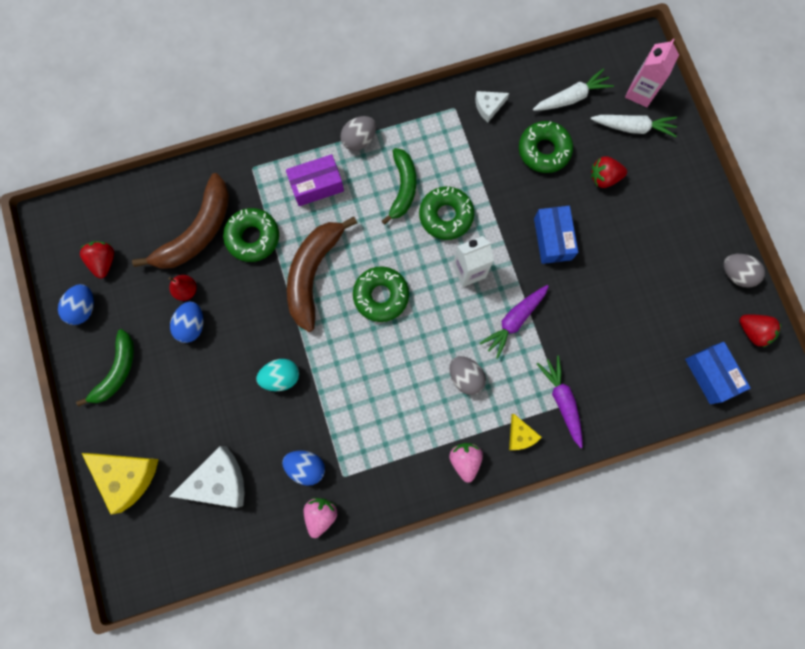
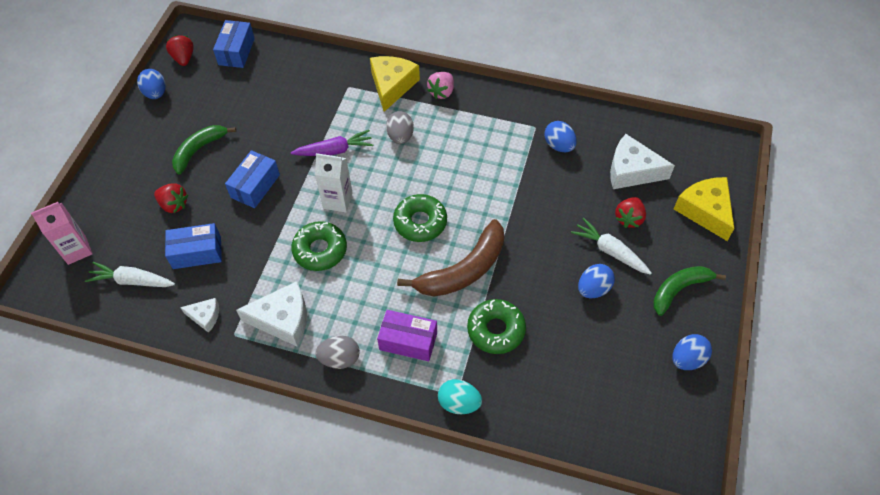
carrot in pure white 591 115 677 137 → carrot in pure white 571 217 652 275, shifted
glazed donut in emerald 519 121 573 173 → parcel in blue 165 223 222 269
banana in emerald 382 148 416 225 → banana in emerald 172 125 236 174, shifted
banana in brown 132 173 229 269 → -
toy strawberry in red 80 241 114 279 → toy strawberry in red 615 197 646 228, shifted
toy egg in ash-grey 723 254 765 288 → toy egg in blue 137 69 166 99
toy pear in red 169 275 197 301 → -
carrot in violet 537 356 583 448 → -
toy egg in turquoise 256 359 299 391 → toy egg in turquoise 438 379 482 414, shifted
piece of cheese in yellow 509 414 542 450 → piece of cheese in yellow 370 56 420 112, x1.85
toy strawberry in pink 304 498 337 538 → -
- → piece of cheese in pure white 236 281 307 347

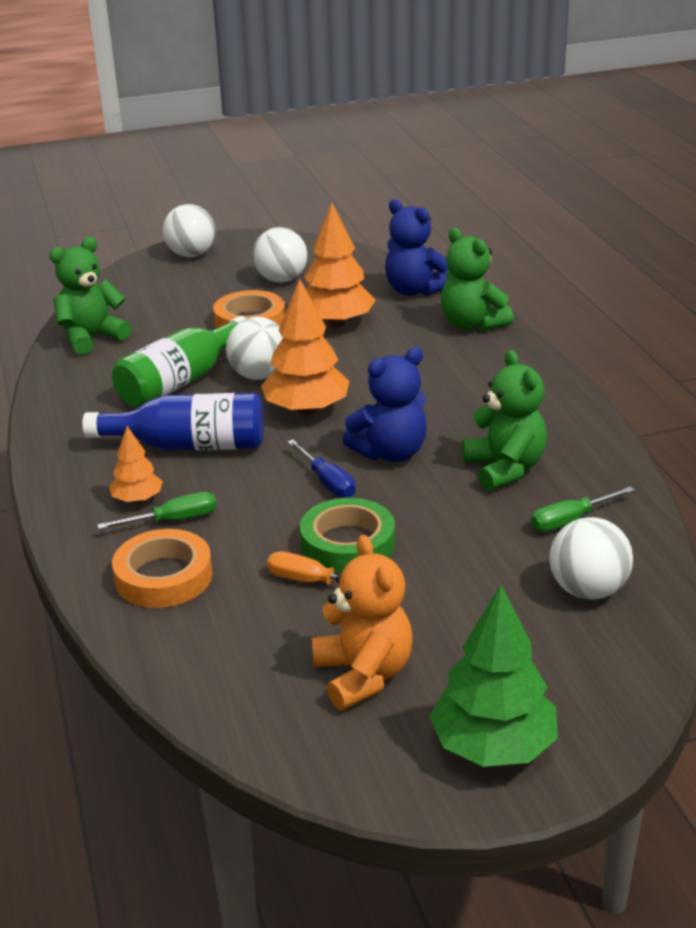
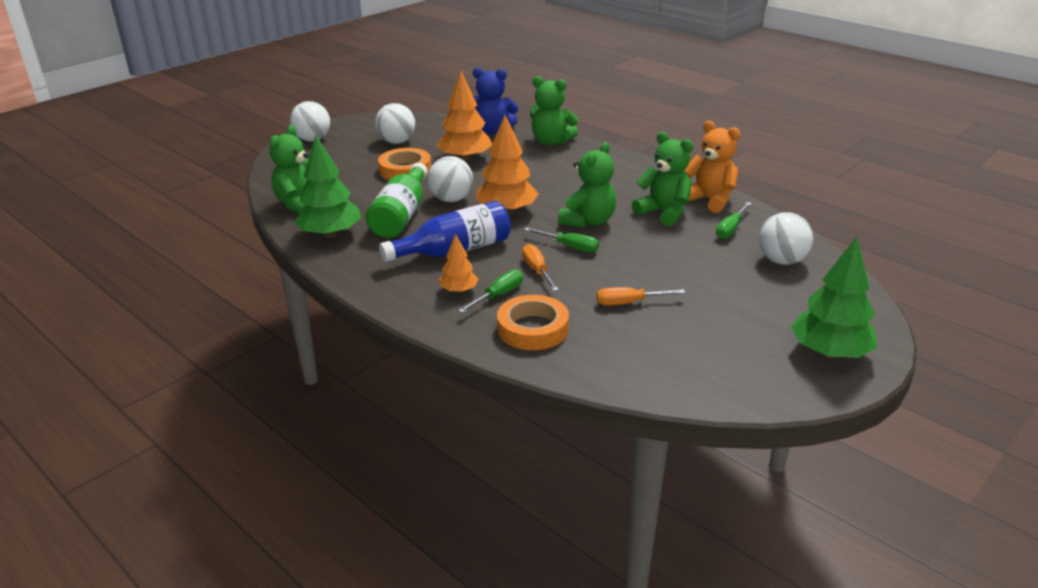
teddy in blue 343 347 427 462 → teddy in emerald 558 142 616 228
flat screwdriver in blue 287 440 355 498 → flat screwdriver in emerald 525 228 599 253
tape in emerald 300 498 395 573 → -
teddy in orange-coloured 312 535 413 710 → teddy in orange-coloured 684 121 741 213, shifted
- → fir tree in emerald 294 135 361 238
- → flat screwdriver in orange-coloured 522 244 559 291

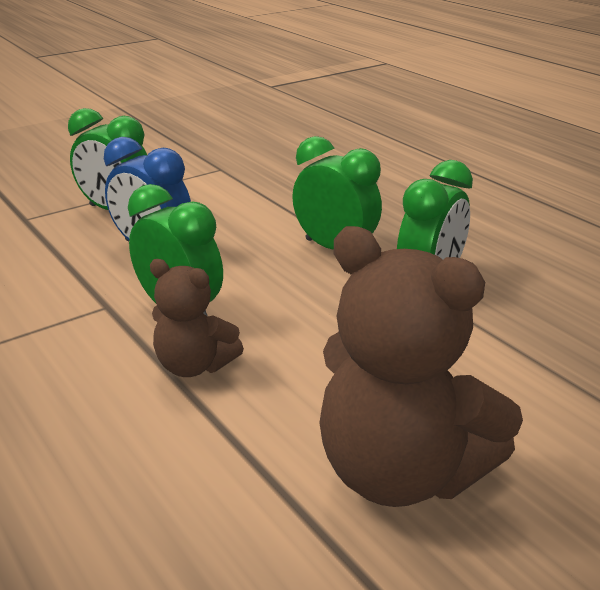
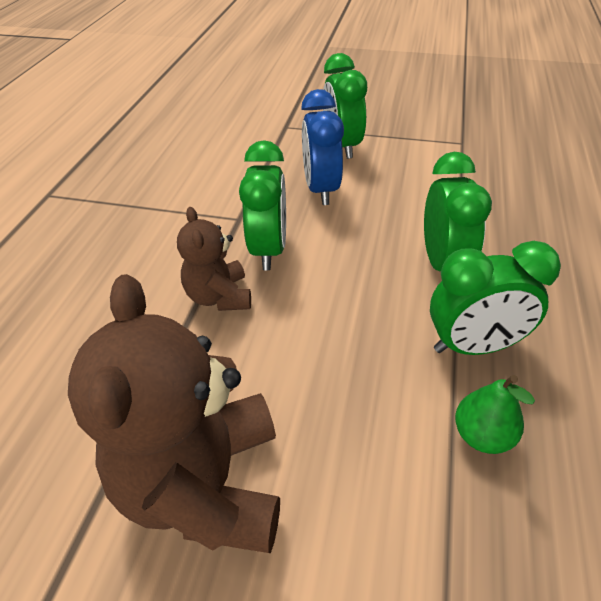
- → toy pear in emerald 455 375 535 454

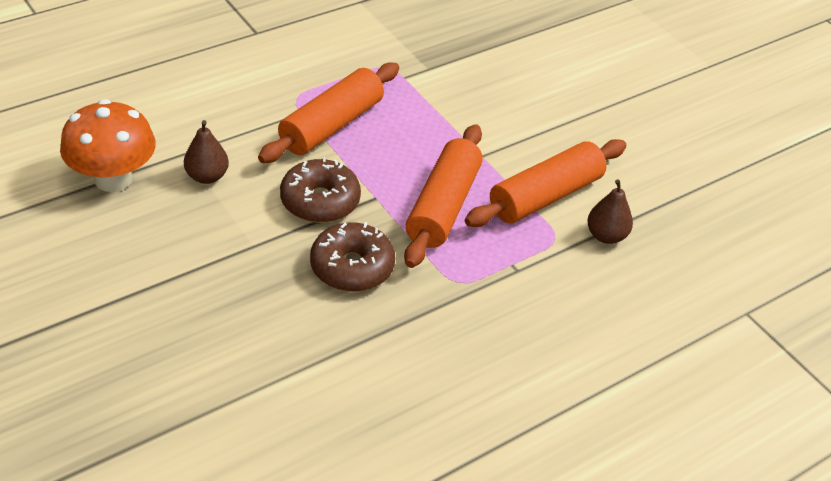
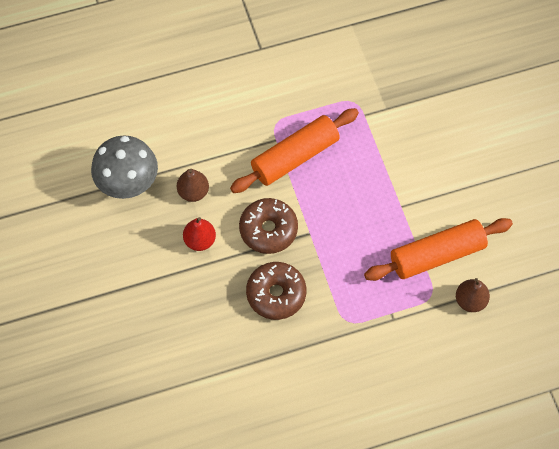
toadstool in orange-coloured 60 99 156 192 → toadstool in ash-grey 91 135 158 199
rolling pin in orange-coloured 404 124 483 268 → -
- → toy pear in red 183 217 216 251

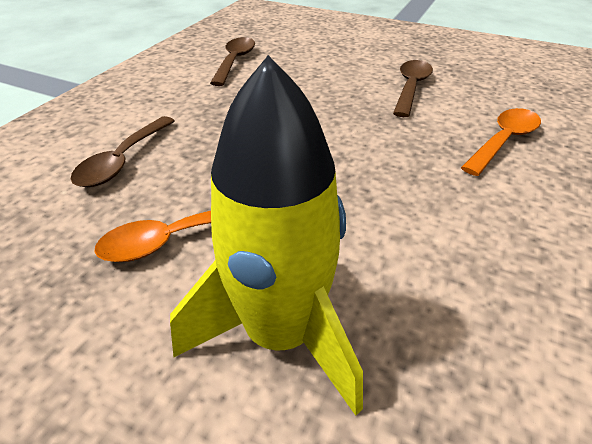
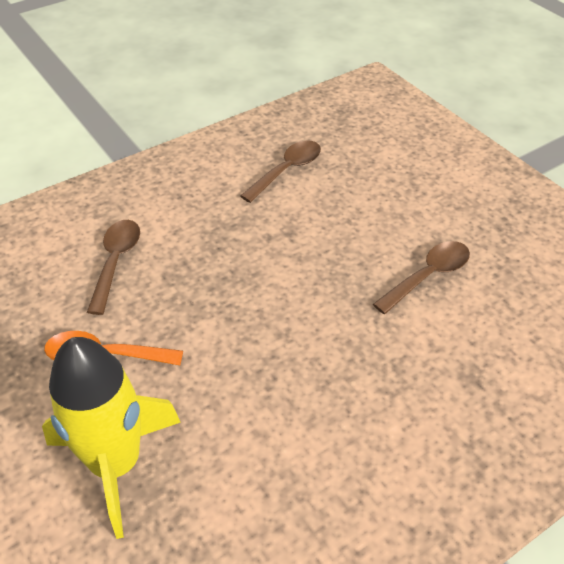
spoon in orange-coloured 461 108 541 176 → -
spoon in brown 71 116 175 187 → spoon in brown 87 220 140 315, 135 degrees clockwise

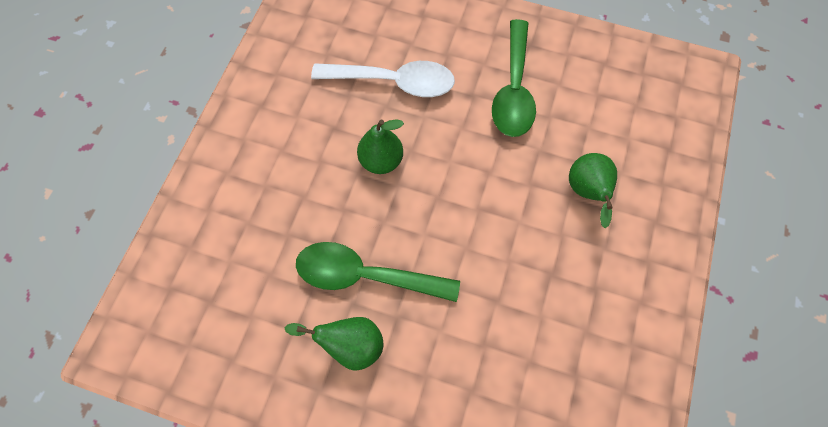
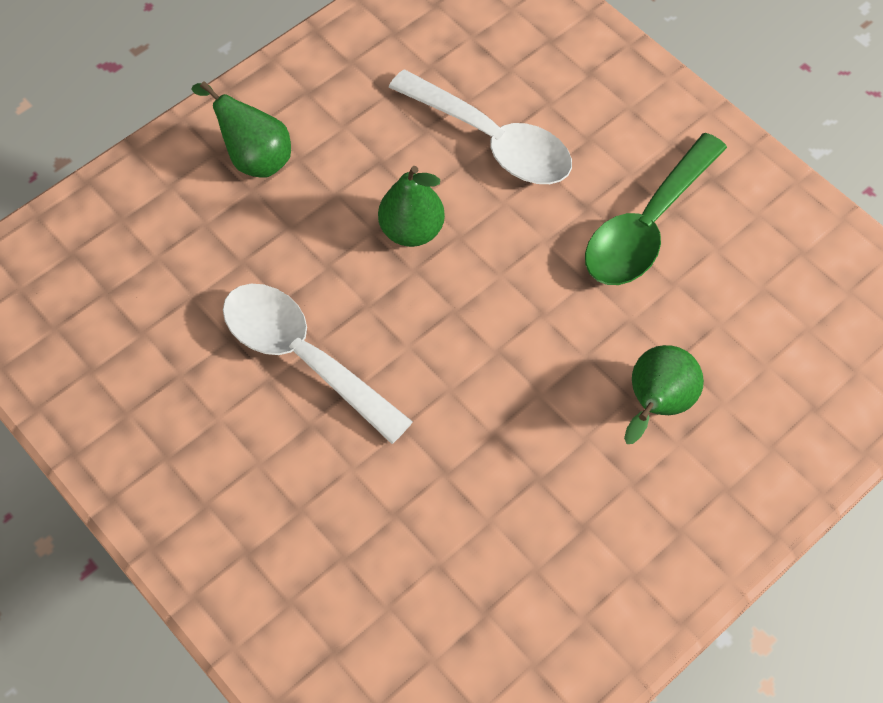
spoon in emerald 296 242 460 302 → spoon in pure white 223 284 413 444
toy pear in emerald 285 317 383 371 → toy pear in emerald 192 81 291 178, shifted

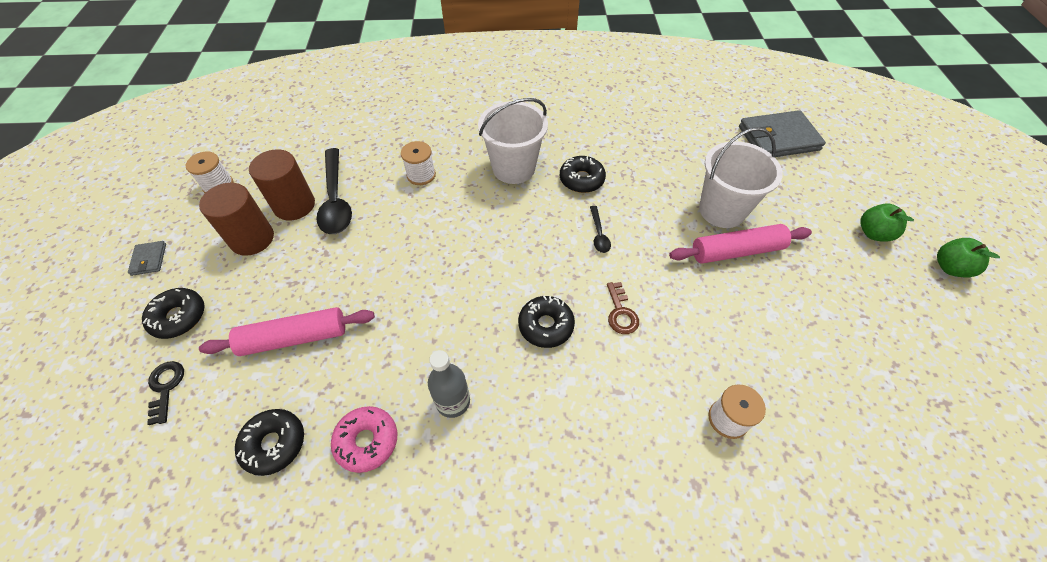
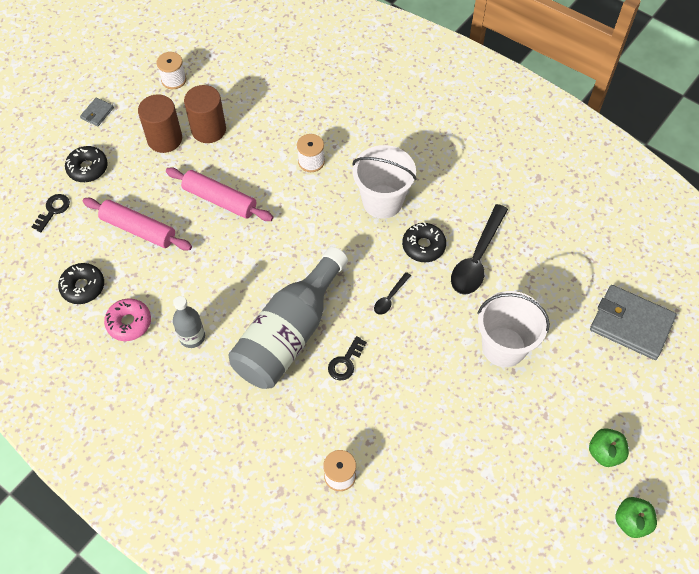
spoon in black 316 148 352 234 → spoon in black 451 204 508 295, shifted
rolling pin in pink 669 224 812 264 → rolling pin in pink 166 167 273 221, shifted
door key in brown 607 282 639 334 → door key in black 328 336 367 380
glazed donut in black 518 295 575 348 → bottle in ash-grey 228 247 348 389

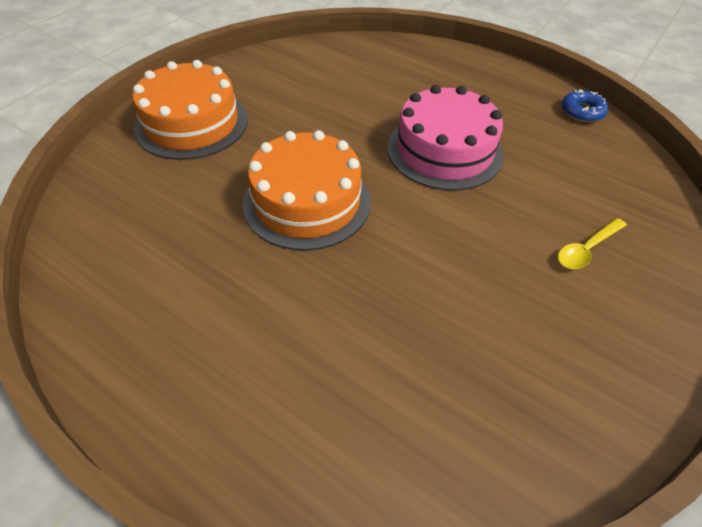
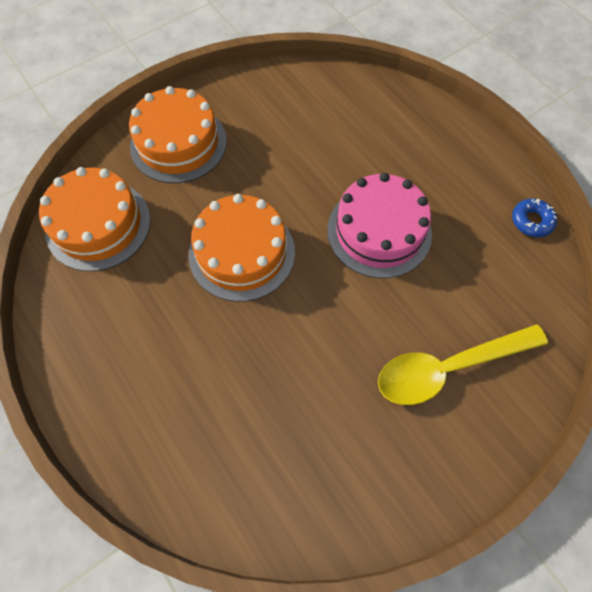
spoon in yellow 558 218 627 269 → spoon in yellow 378 324 548 405, x2.07
- → gateau in orange-coloured 39 167 151 271

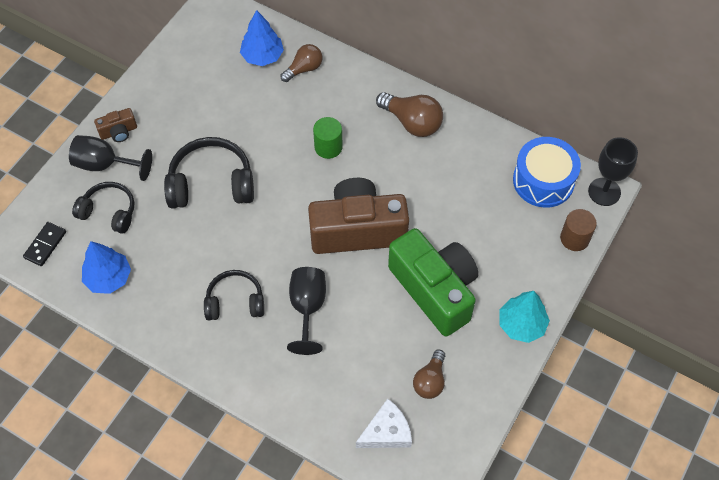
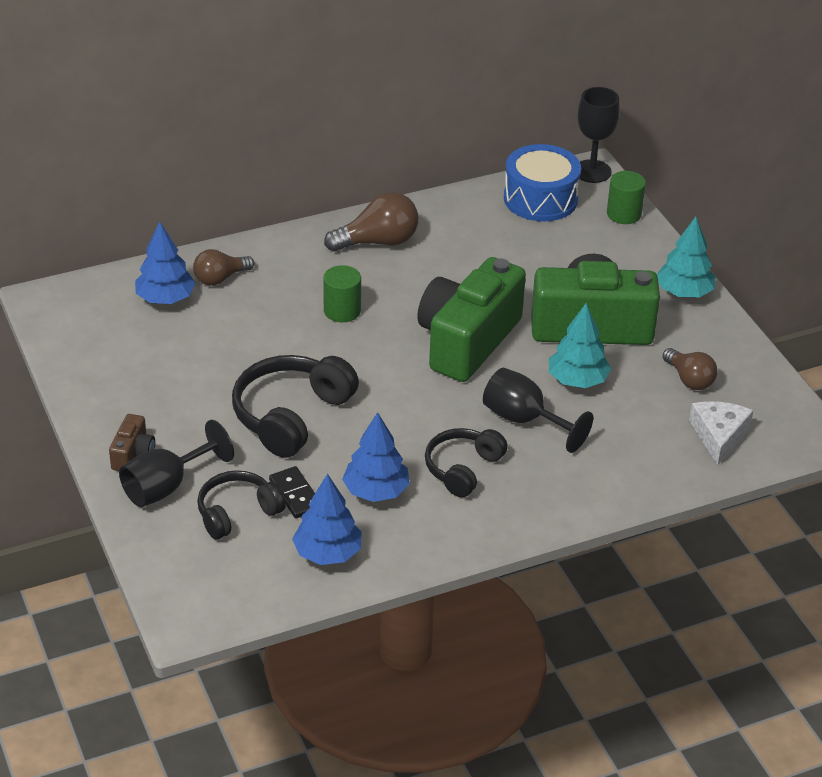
bulb in brown 281 44 322 82 → bulb in brown 193 249 254 285, 120 degrees counterclockwise
camera in brown 308 178 409 254 → camera in emerald 417 257 526 382
solid cylinder in brown 560 209 597 251 → solid cylinder in emerald 607 171 646 224
domino in black 23 222 66 266 → domino in black 269 466 315 518, shifted
- → fir tree in turquoise 549 303 611 388
- → fir tree in blue 342 412 410 502

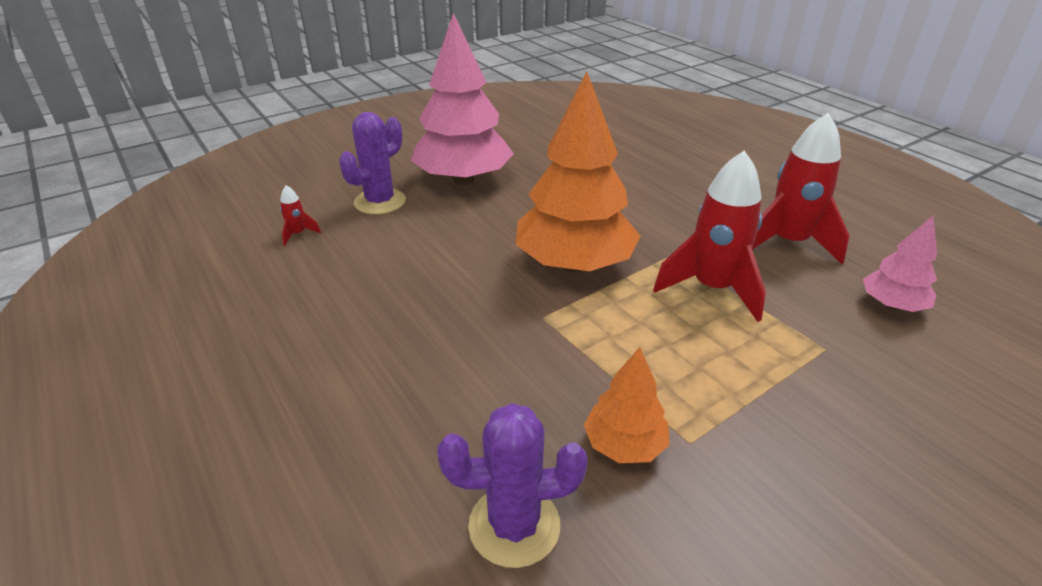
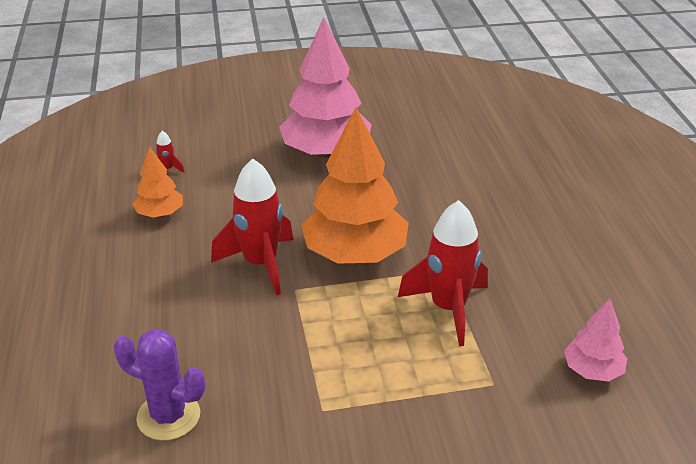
cactus in violet 339 112 406 215 → -
toy rocket in red 752 113 849 265 → toy rocket in red 211 158 294 296, shifted
fir tree in orange-coloured 584 347 670 463 → fir tree in orange-coloured 132 147 183 217, shifted

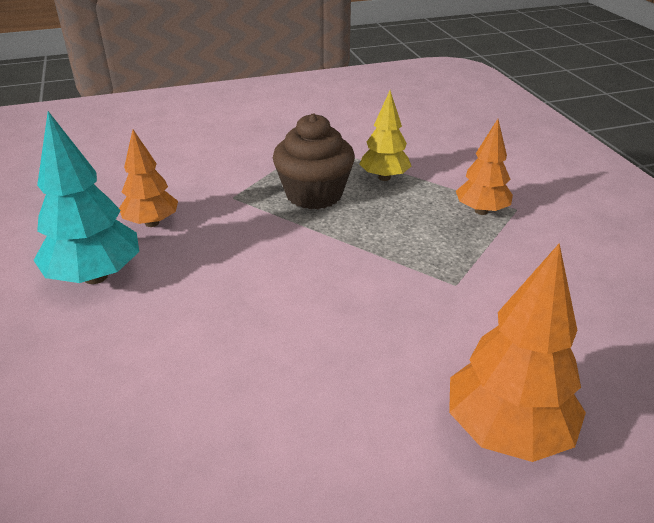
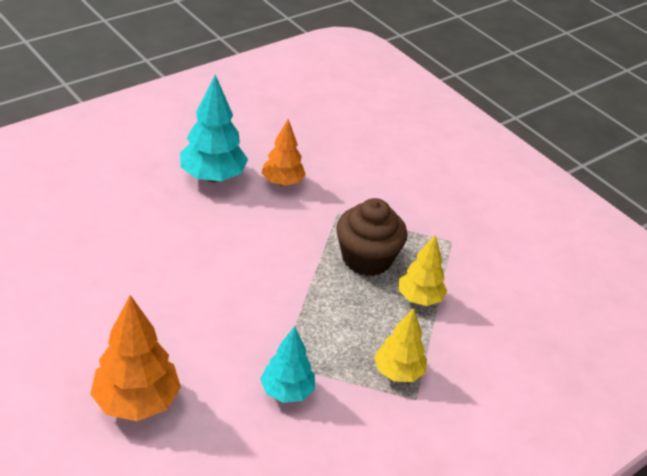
fir tree in orange-coloured 456 119 513 215 → fir tree in yellow 374 308 427 382
- → fir tree in turquoise 260 326 315 403

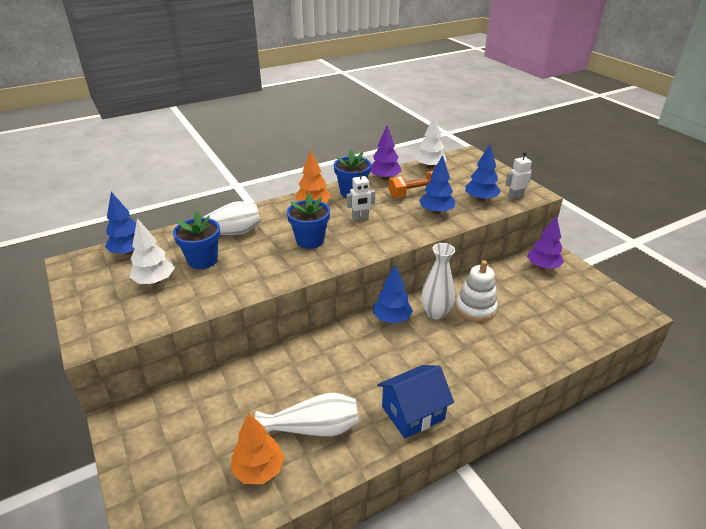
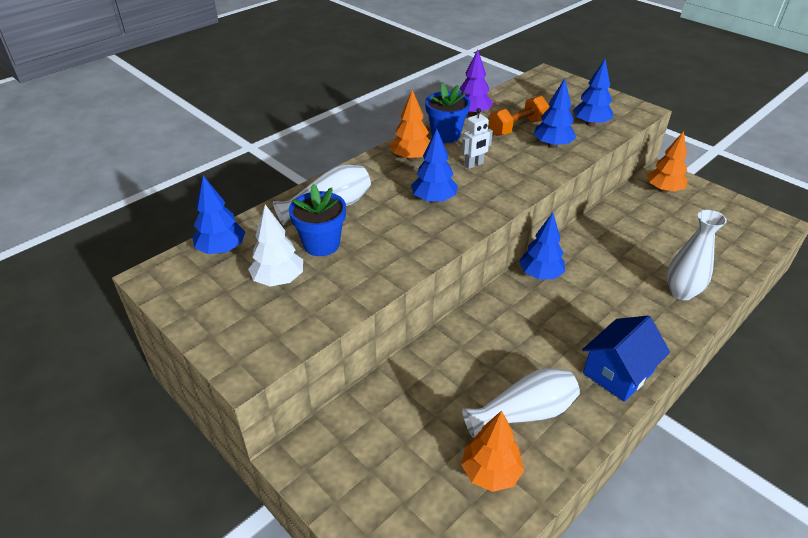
fir tree in pure white 415 115 446 169 → -
robot in pure white 505 152 532 200 → -
flower pot in blue 287 193 330 249 → fir tree in blue 411 129 458 203
fir tree in violet 527 215 564 269 → fir tree in orange-coloured 647 131 688 193
vase in pure white 421 243 455 319 → vase in pure white 667 210 727 300, shifted
stacking toy in pure white 456 260 498 322 → -

